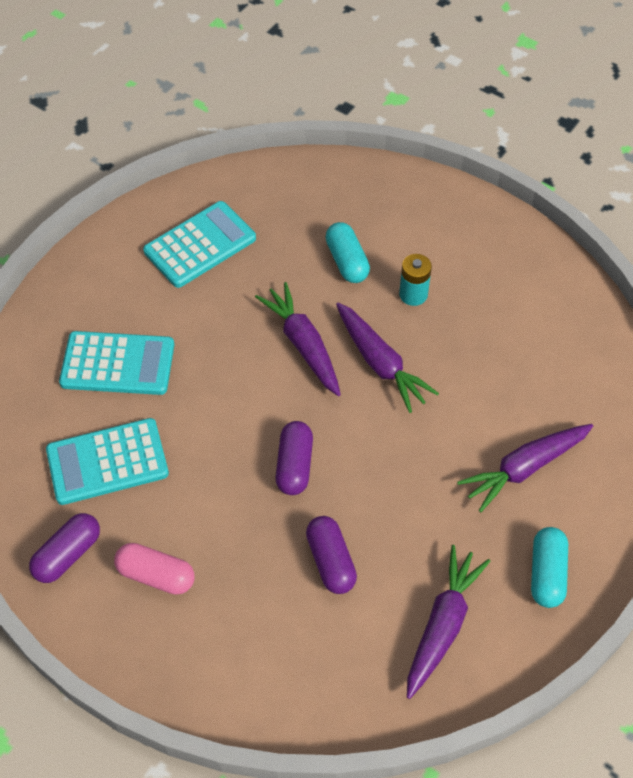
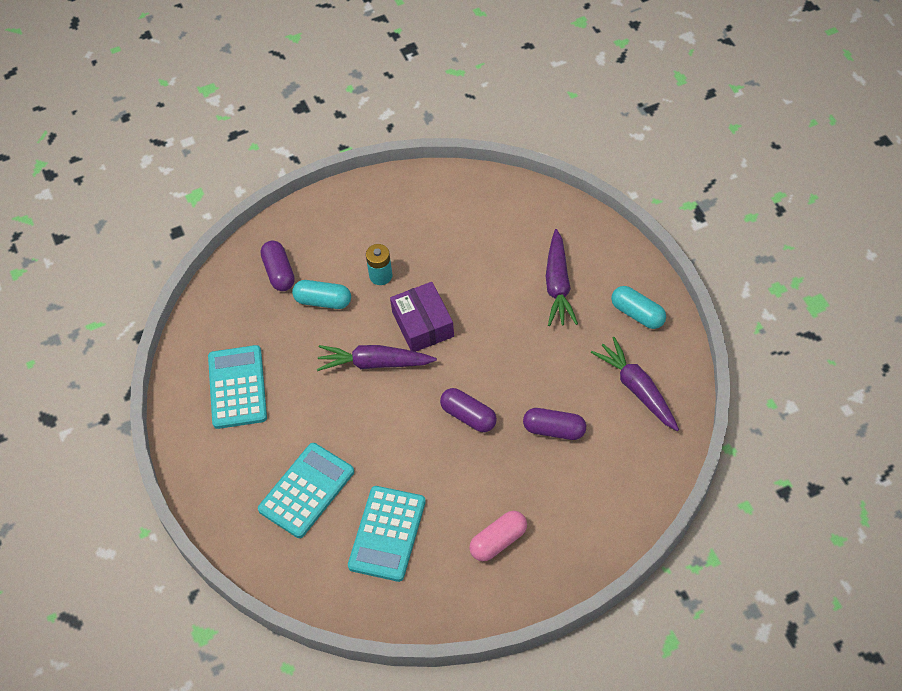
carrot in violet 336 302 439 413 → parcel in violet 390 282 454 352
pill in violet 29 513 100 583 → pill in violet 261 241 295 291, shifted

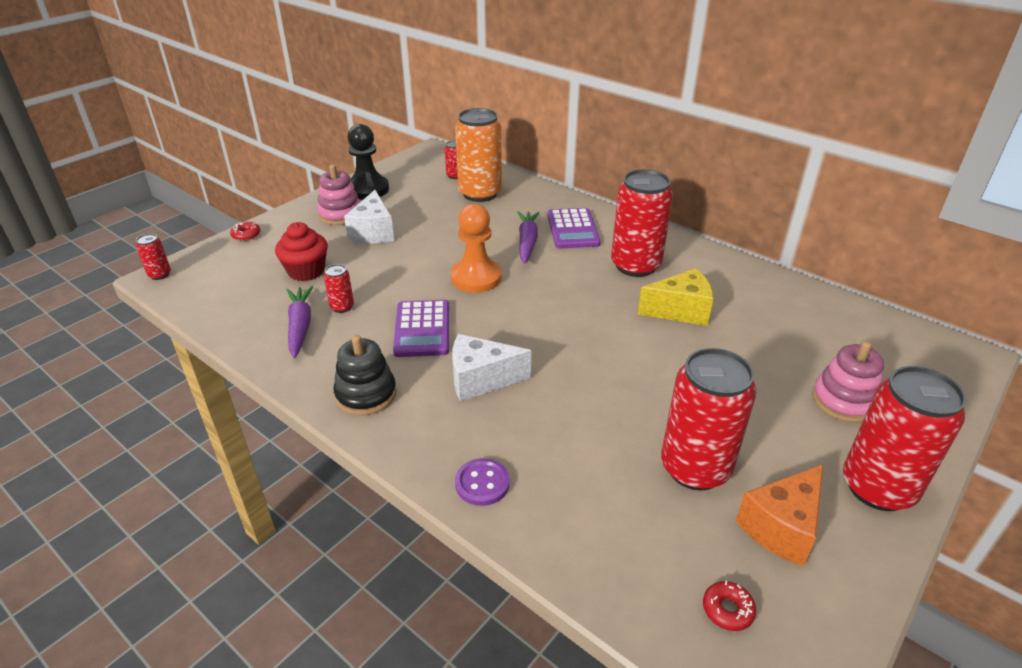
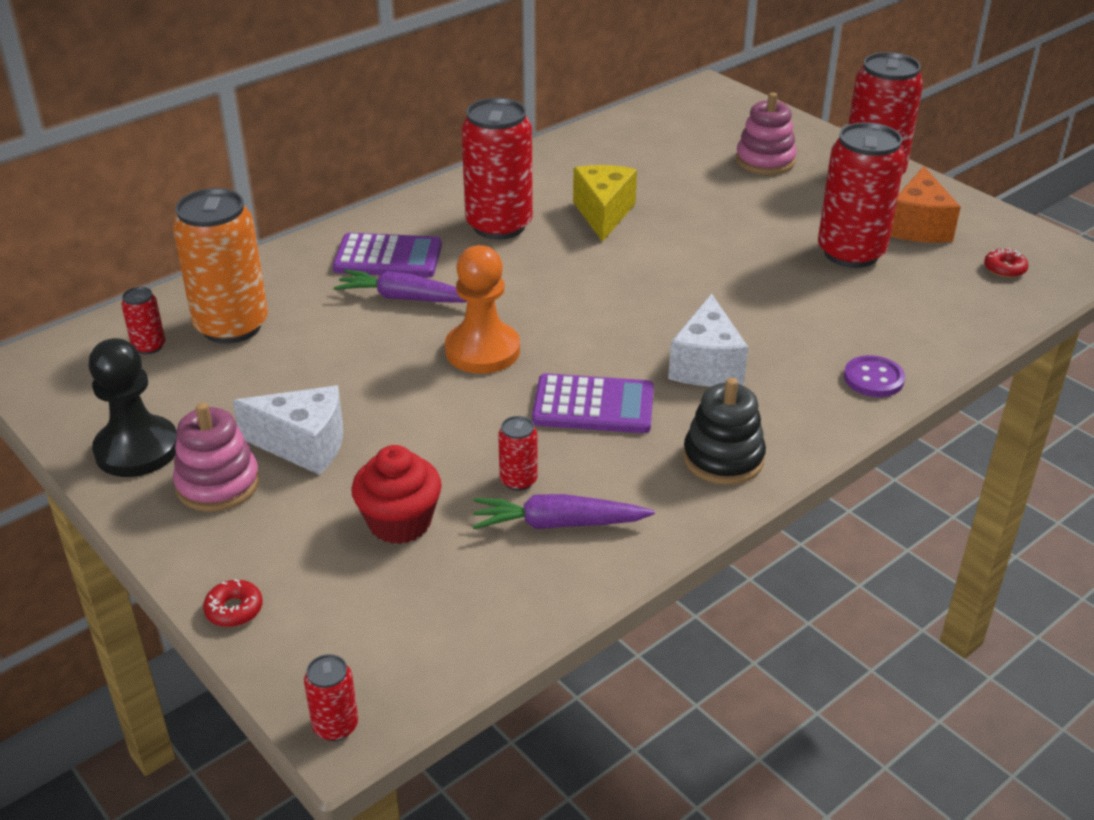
piece of cheese in orange-coloured 736 465 823 567 → piece of cheese in orange-coloured 890 166 961 243, 45 degrees clockwise

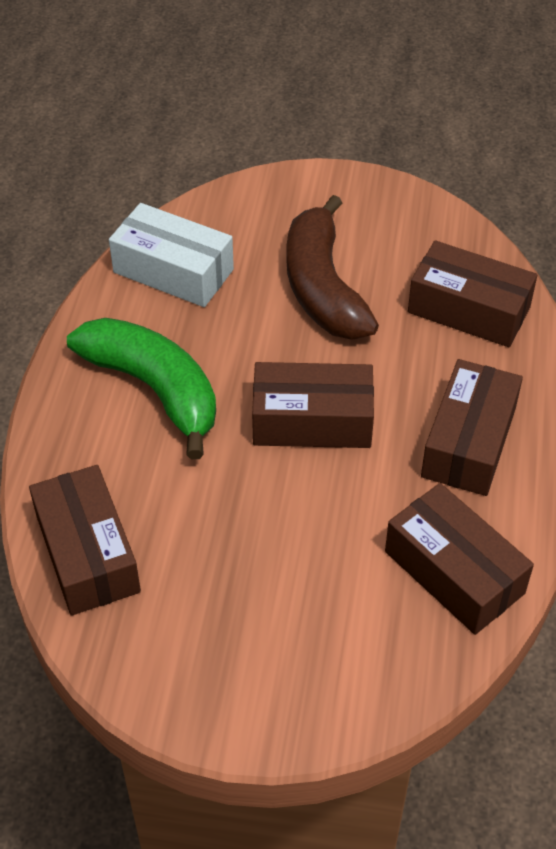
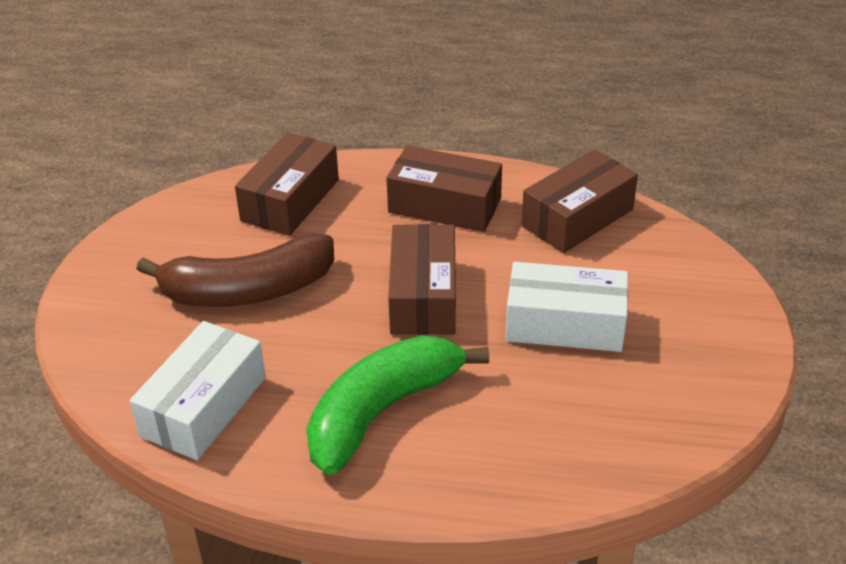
parcel in brown 29 465 141 616 → -
- → parcel in pure white 506 262 628 352

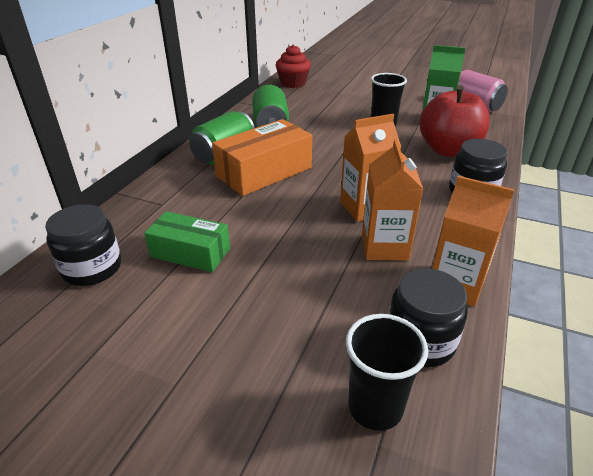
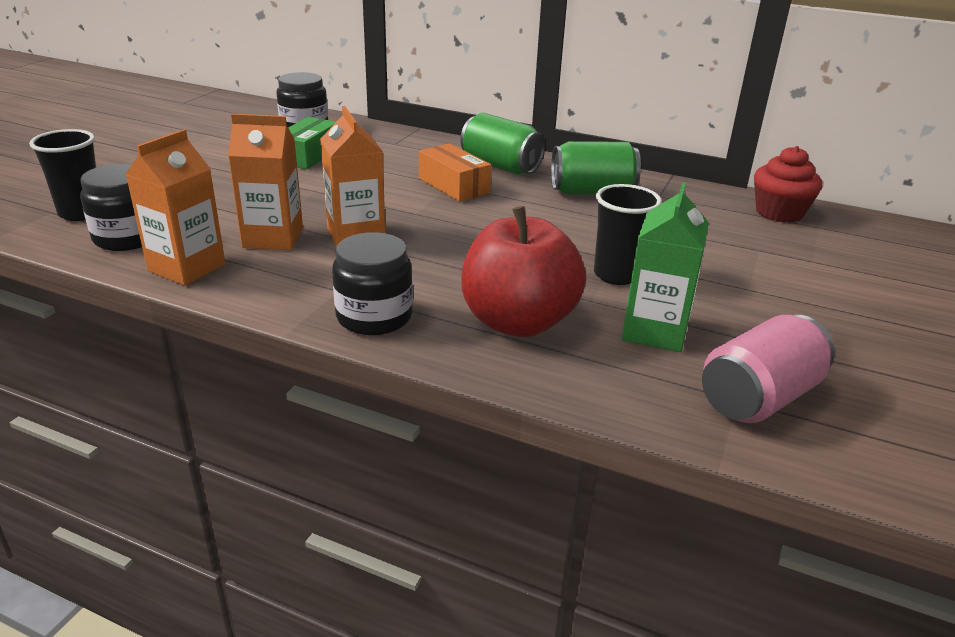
parcel in orange-coloured 212 119 312 196 → parcel in orange-coloured 419 143 491 202, x0.65

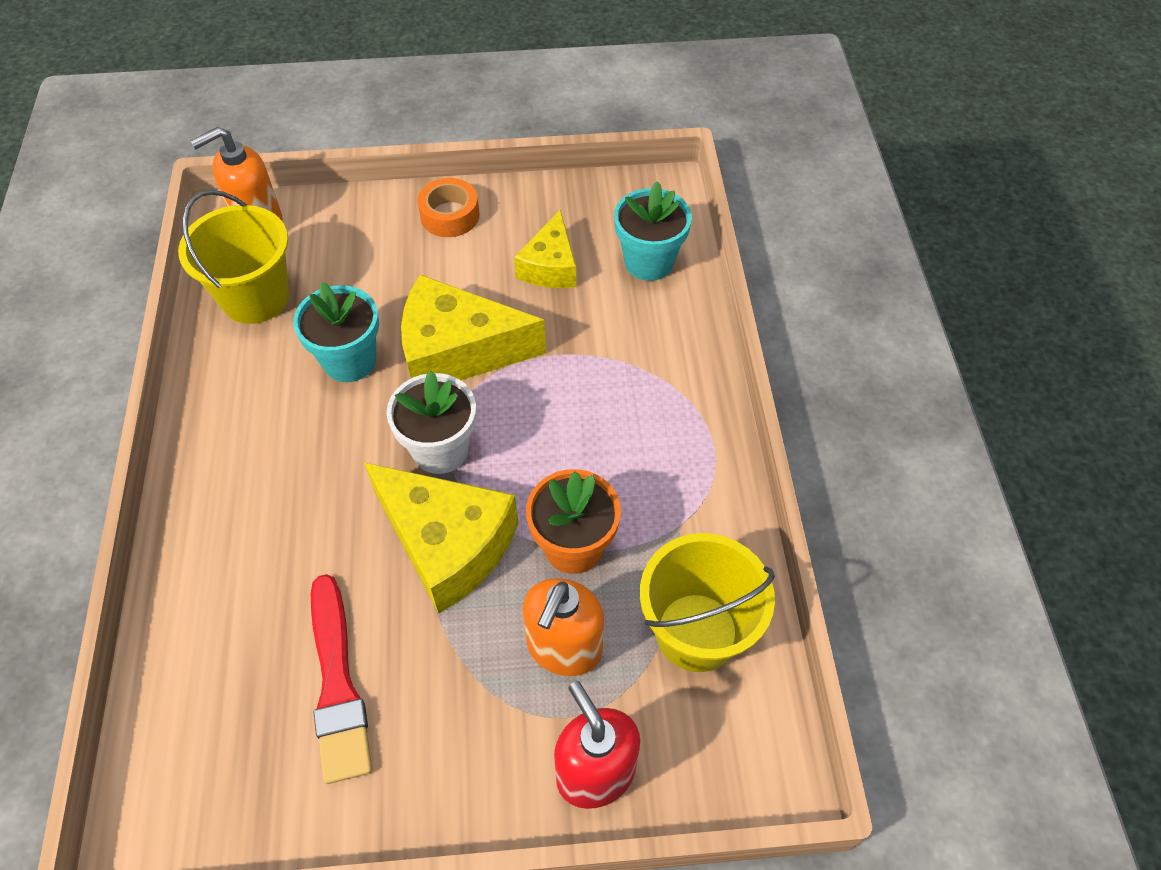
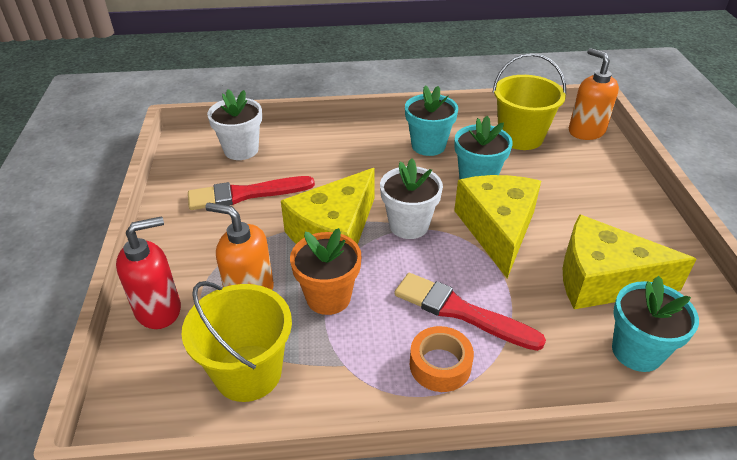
tape in orange-coloured 417 178 479 237 → tape in orange-coloured 410 326 474 392, shifted
piece of cheese in yellow 514 210 576 288 → piece of cheese in yellow 563 214 697 309, x1.66
- → flower pot in turquoise 405 85 458 156
- → flower pot in pure white 207 89 262 160
- → paintbrush in red 394 273 546 351

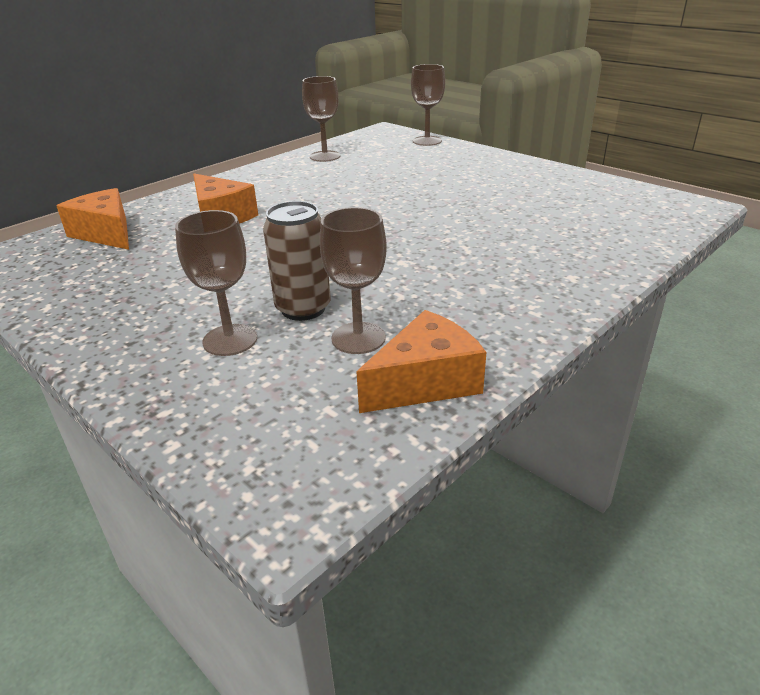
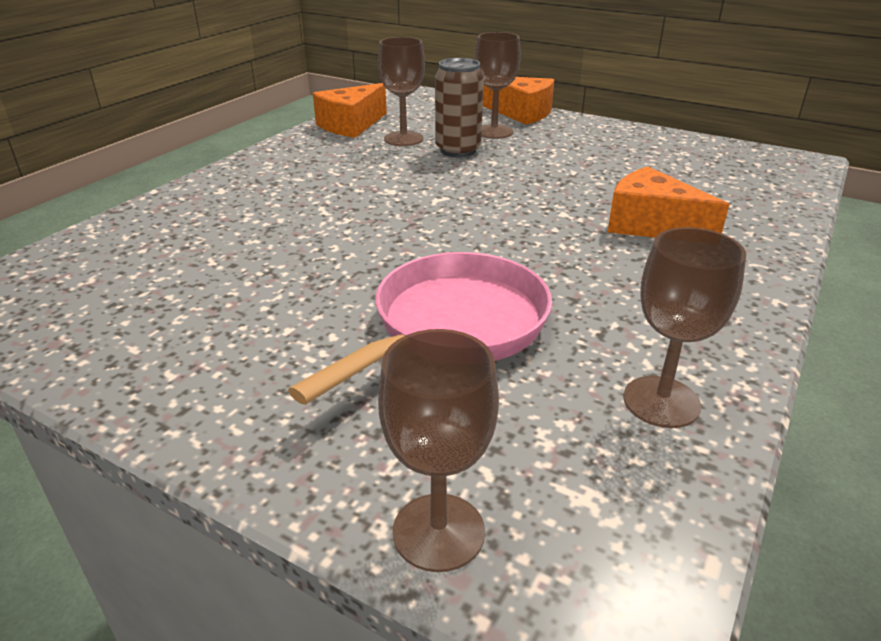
piece of cheese in orange-coloured 57 188 129 250 → piece of cheese in orange-coloured 483 77 554 125, shifted
- → frying pan in pink 288 252 552 405

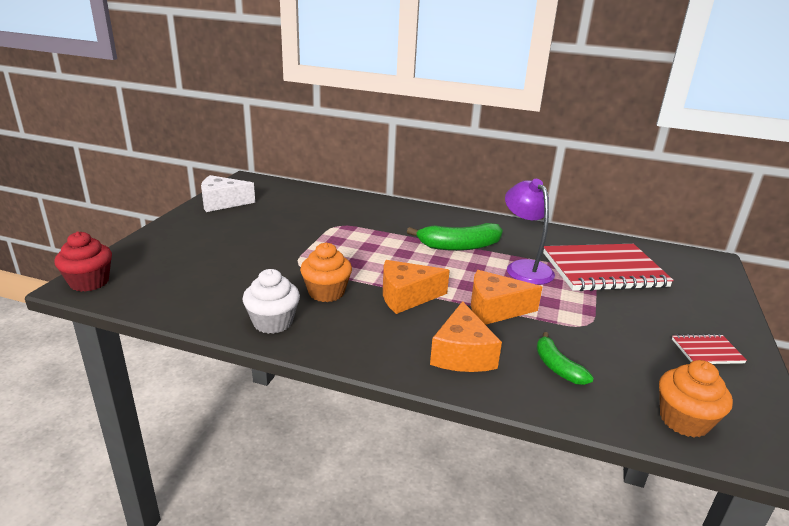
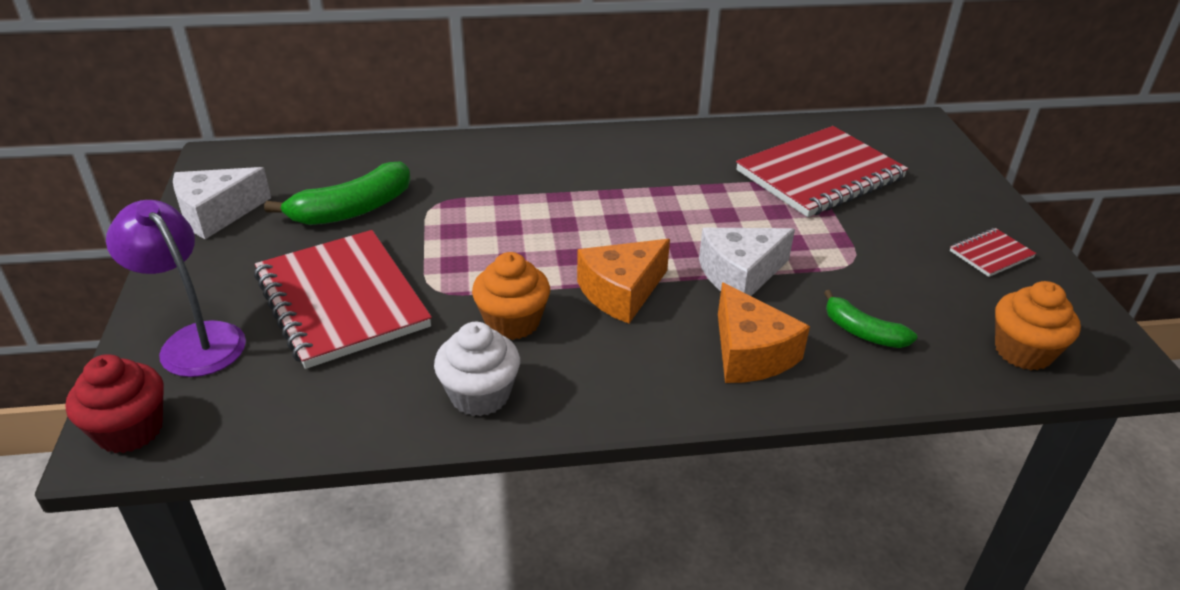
lamp in violet 505 179 555 285 → lamp in violet 106 200 246 377, shifted
banana in emerald 407 223 503 251 → banana in emerald 264 162 411 225, shifted
piece of cheese in orange-coloured 471 270 542 325 → piece of cheese in pure white 699 228 795 296
- → exercise book in red 254 230 432 369

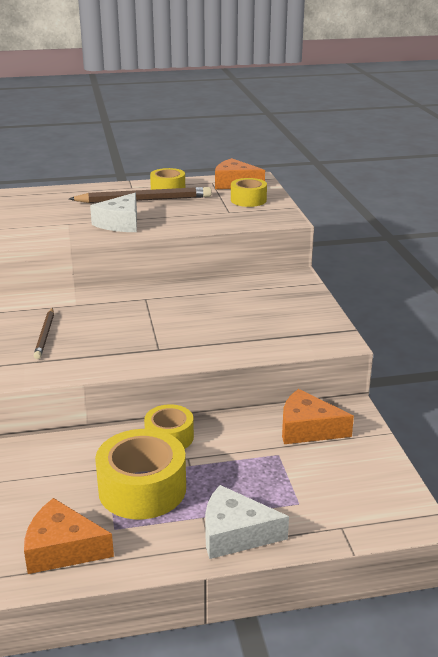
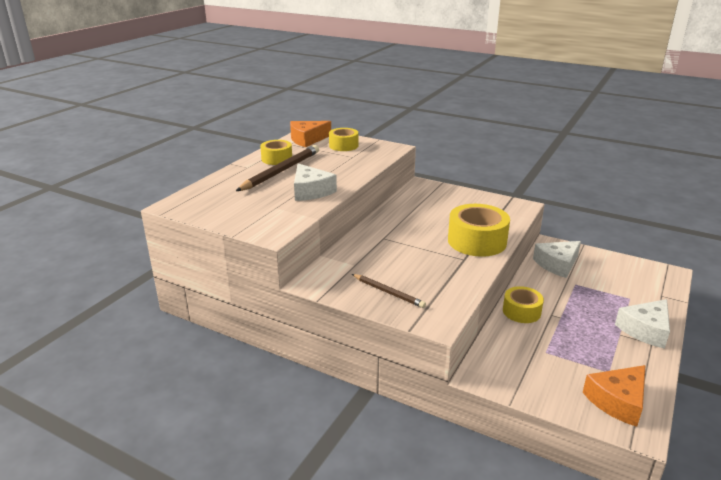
piece of cheese in orange-coloured 282 389 354 444 → piece of cheese in pure white 533 241 581 278
tape in yellow 95 429 186 519 → tape in yellow 448 204 510 257, shifted

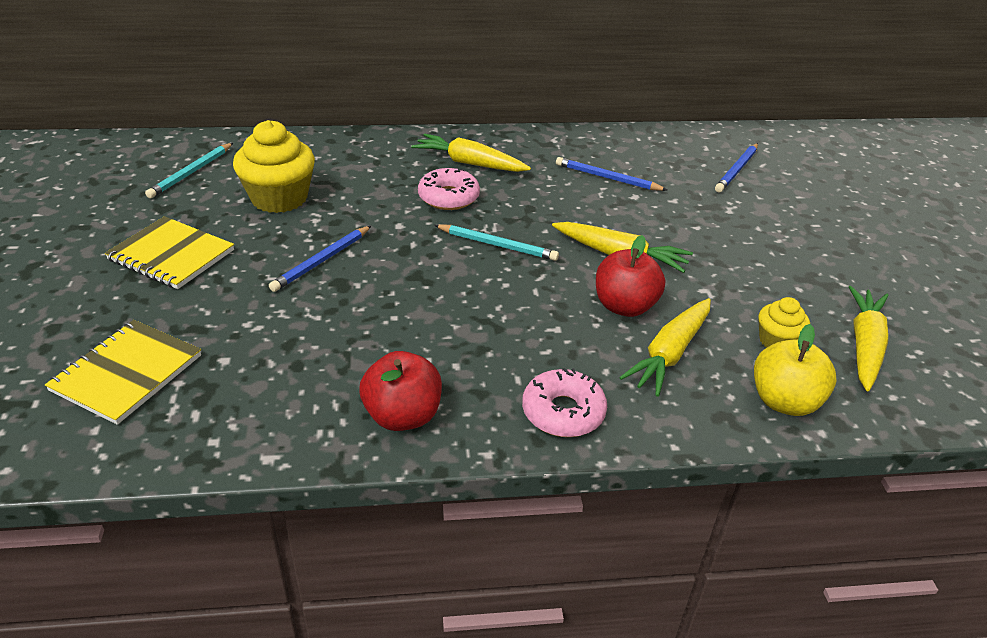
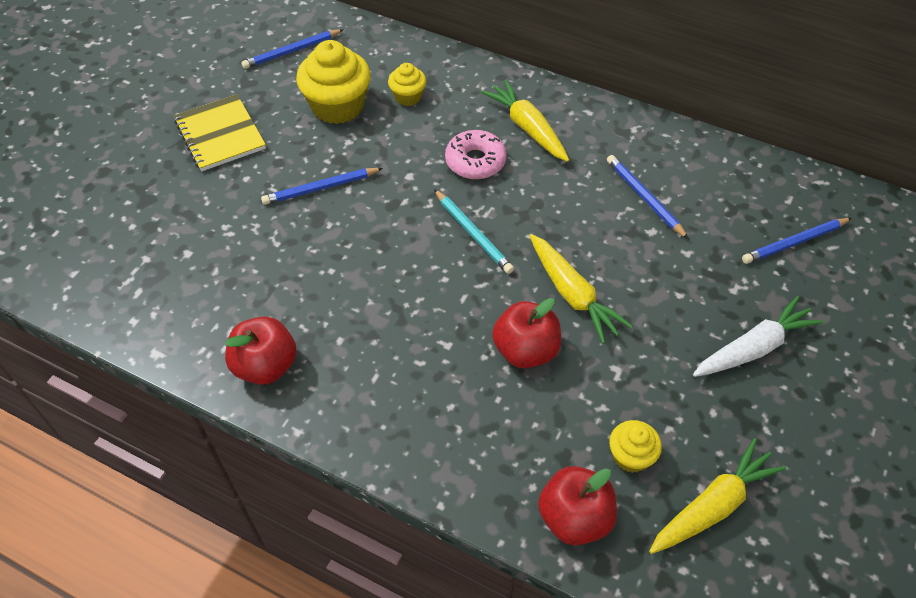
wooden pencil in turquoise 145 143 233 198 → wooden pencil in blue 241 29 344 69
carrot in yellow 619 298 711 397 → -
exercise book in yellow 45 320 201 425 → -
apple in yellow 754 324 836 416 → apple in red 538 466 617 545
glazed donut in pink 522 368 607 437 → -
- → cupcake in yellow 388 63 426 106
- → carrot in pure white 693 296 824 377

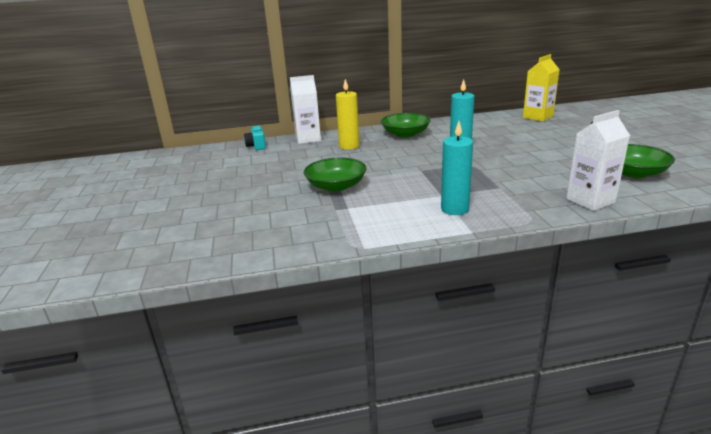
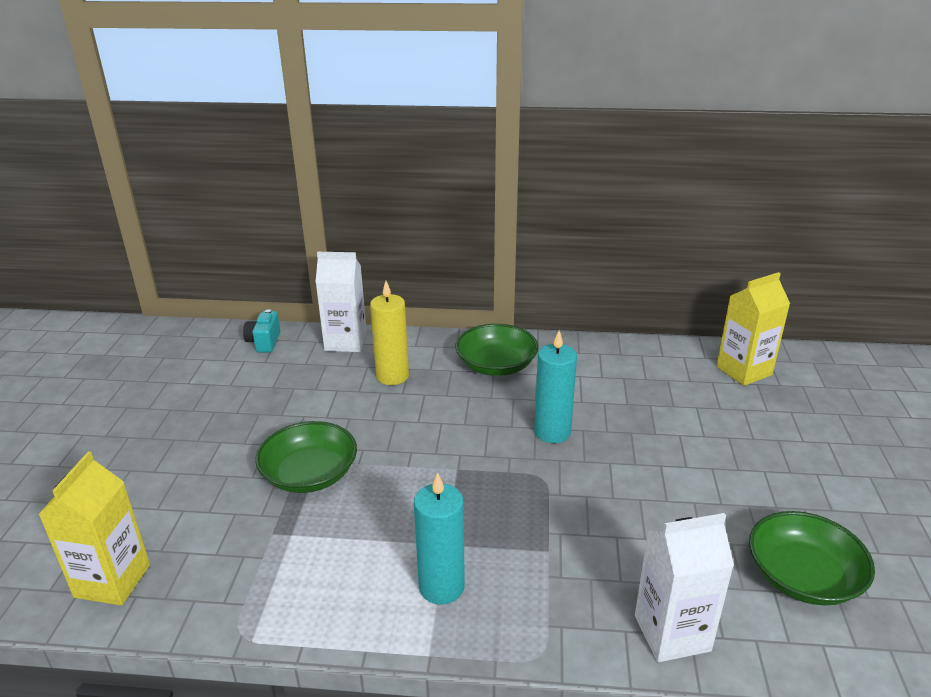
- → juice carton in yellow 38 452 150 606

